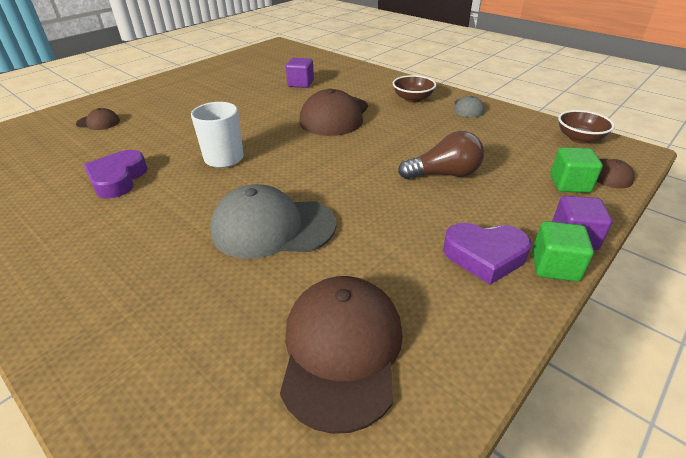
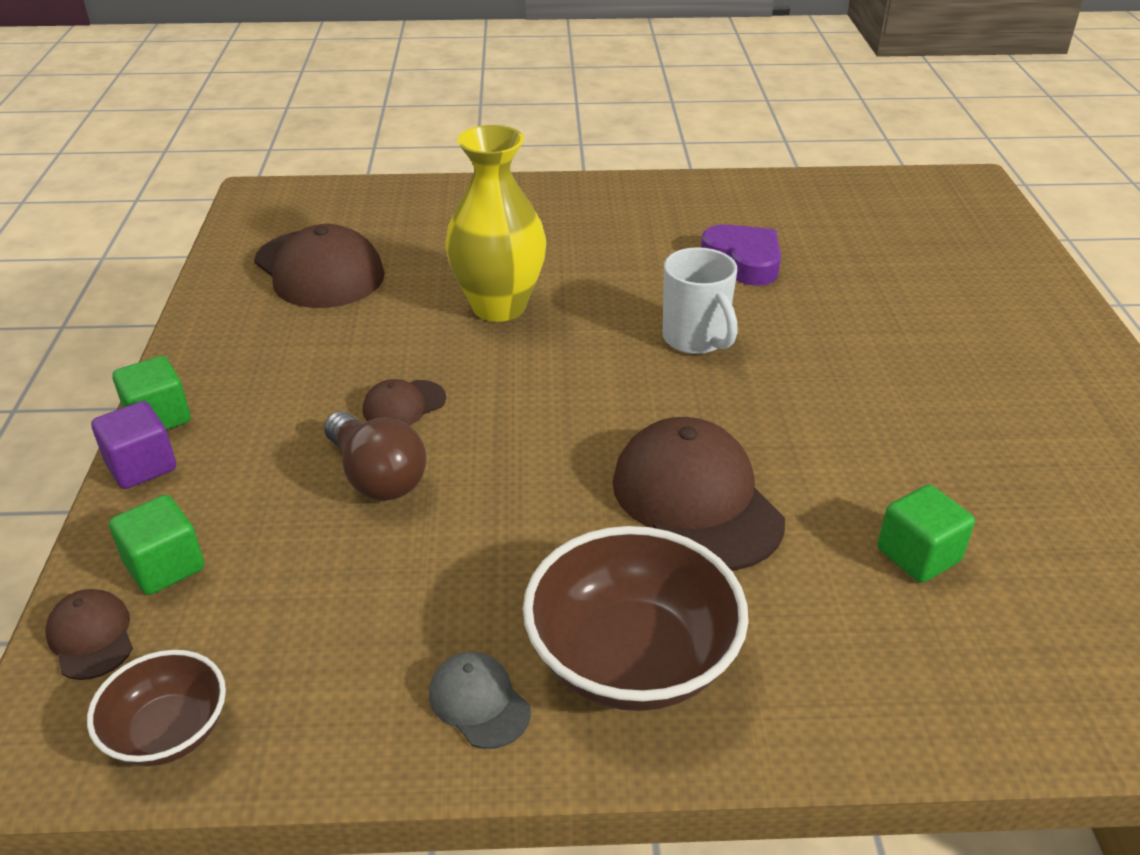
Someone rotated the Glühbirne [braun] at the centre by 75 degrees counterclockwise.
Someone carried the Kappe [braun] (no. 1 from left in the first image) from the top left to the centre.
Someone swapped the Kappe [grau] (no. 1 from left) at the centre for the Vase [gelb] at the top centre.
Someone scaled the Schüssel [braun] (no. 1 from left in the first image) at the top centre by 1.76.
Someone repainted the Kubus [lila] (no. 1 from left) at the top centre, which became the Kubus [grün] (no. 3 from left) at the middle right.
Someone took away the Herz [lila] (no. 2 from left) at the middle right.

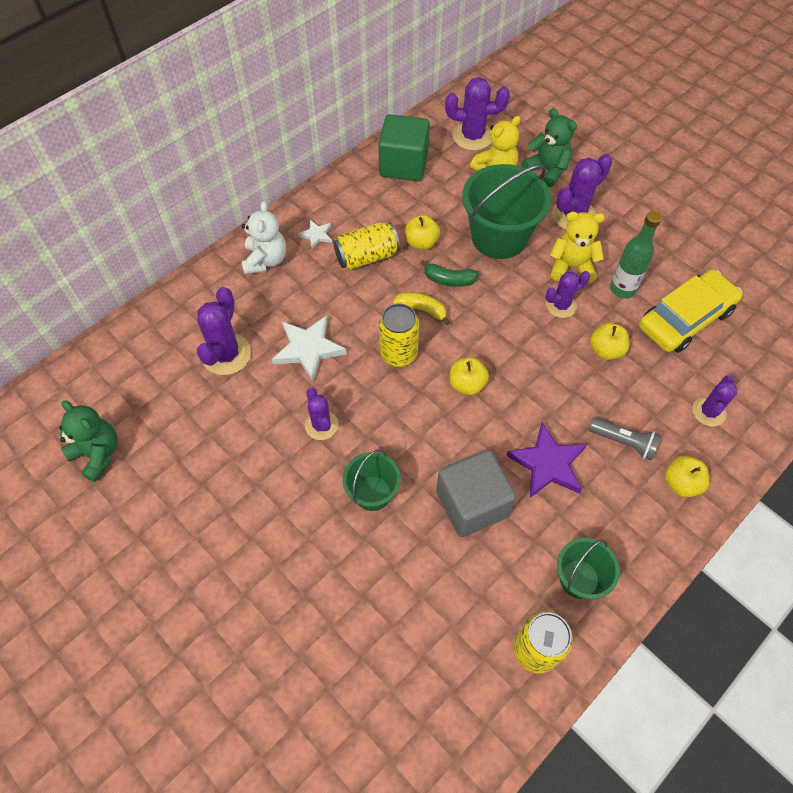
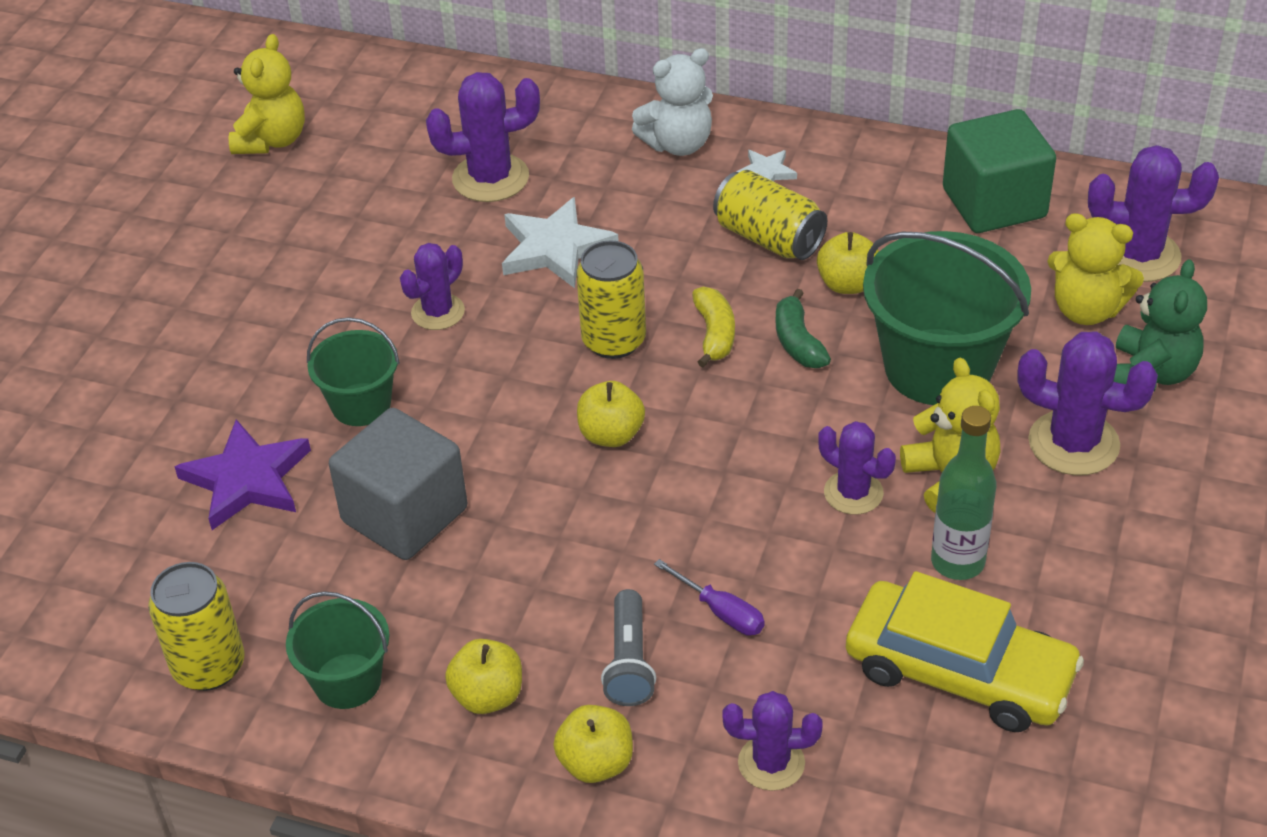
Someone carried the Stern [lila] from the middle right to the middle left.
Someone repainted the Teddybär [grün] (no. 1 from left) at the middle left, which became the Teddybär [gelb] (no. 1 from left) at the top left.
Someone carried the Apfel [gelb] (no. 3 from left in the first image) from the middle right to the bottom centre.
Someone put down the Schraubenzieher [lila] at the bottom centre.
Someone rotated the Kaktus [lila] (no. 3 from left in the first image) at the top centre by 60 degrees counterclockwise.

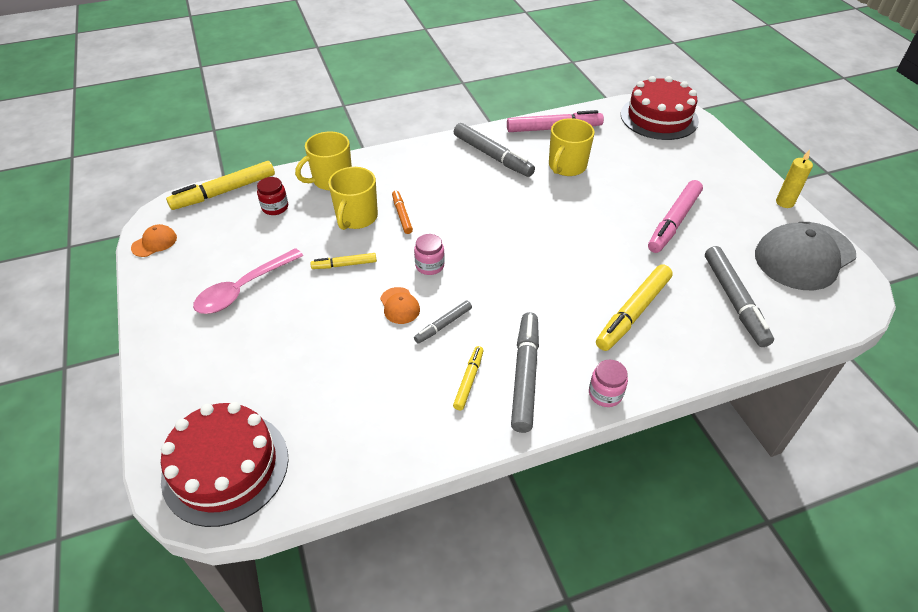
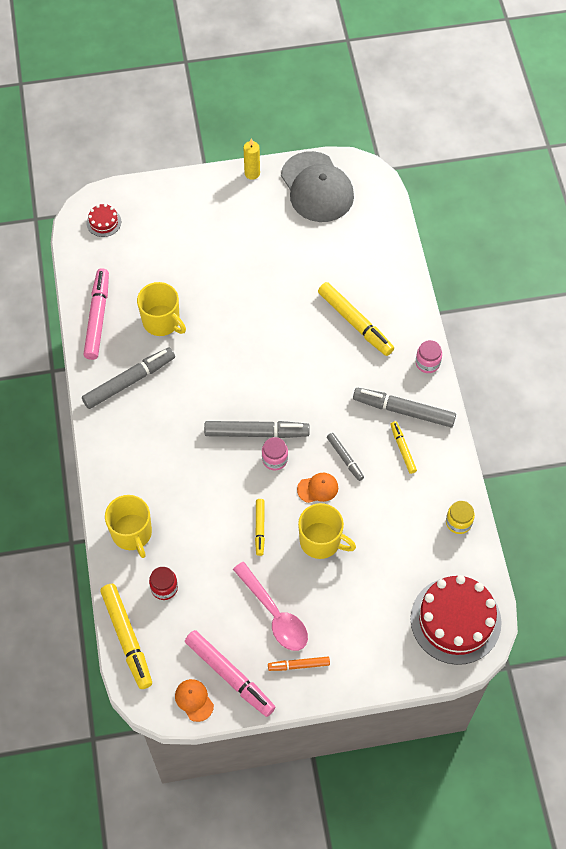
Someone scaled the Kuchen [rot] (no. 2 from left in the first image) at the top right by 0.45.
Someone carried the Filzstift [rosa] (no. 2 from left) from the middle right to the bottom centre.
Someone carried the Filzstift [grau] (no. 4 from left in the first image) from the middle right to the centre.
Someone carried the Filzstift [orange] from the centre to the bottom centre.
Someone carried the Tasse [gelb] (no. 2 from left in the first image) from the top centre to the centre.
Someone rotated the Filzstift [gelb] (no. 3 from left in the first image) at the centre by 45 degrees clockwise.
Someone put down the Einmachglas [gelb] at the middle right.

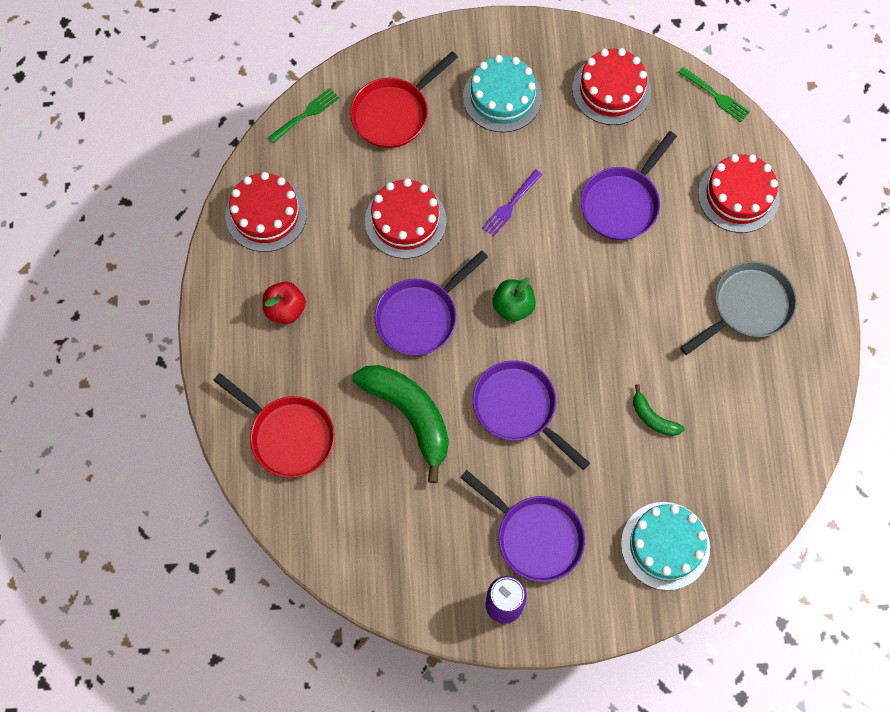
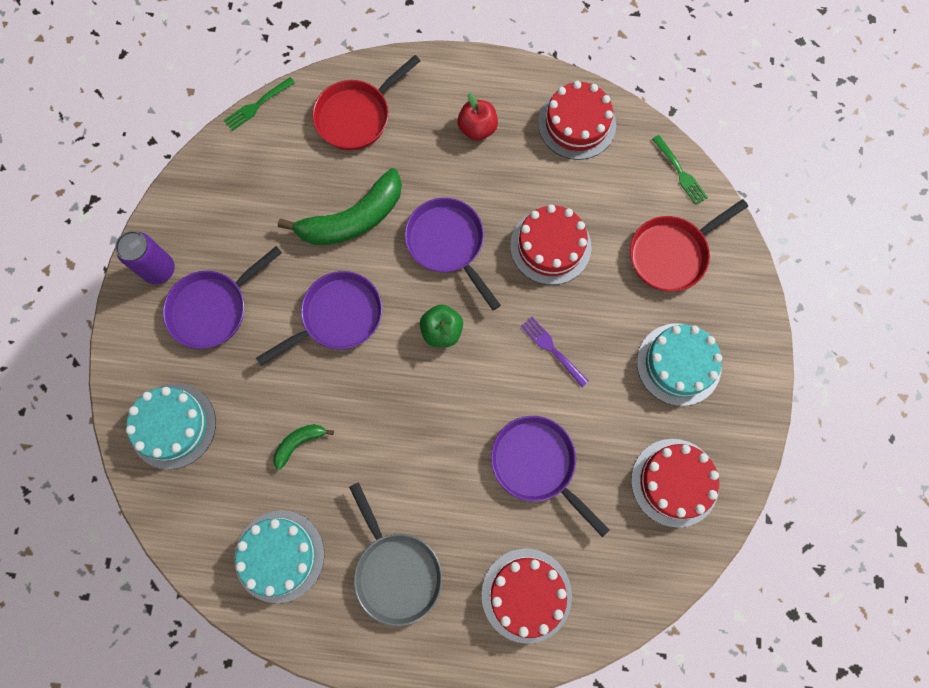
Someone carried the Gabel [grün] (no. 2 from left in the first image) from the top right to the top left.
Someone put down the Kuchen [türkis] (no. 2 from left) at the bottom left.
Someone rotated the Pfanne [rot] (no. 2 from left) at the top centre by 90 degrees counterclockwise.

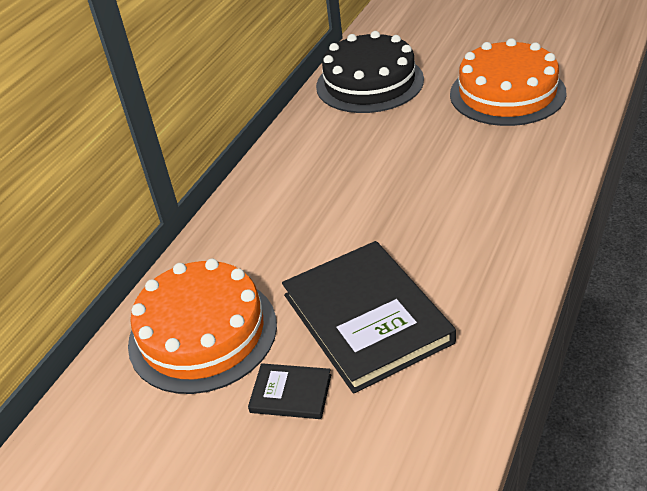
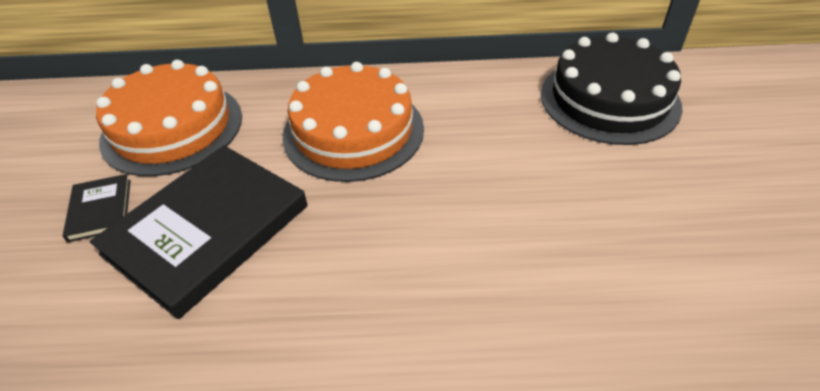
Someone carried the Kuchen [orange] (no. 2 from left) from the top right to the top centre.

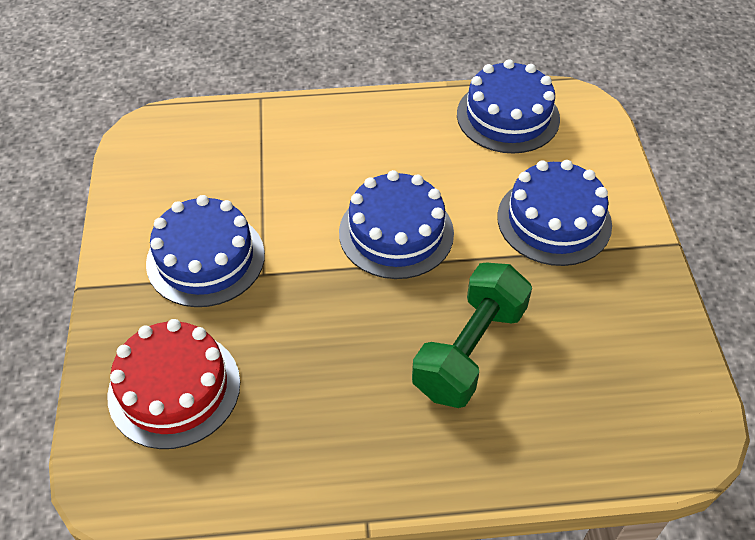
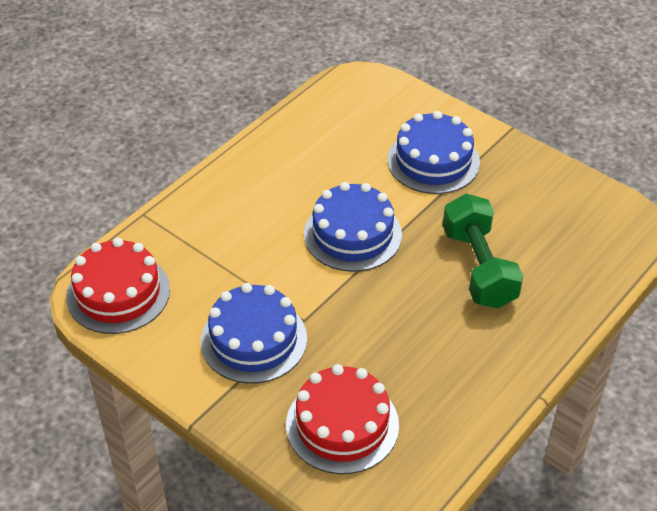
Someone put down the Kuchen [rot] (no. 1 from left) at the middle left.
Someone took away the Kuchen [blau] (no. 3 from left) at the top right.

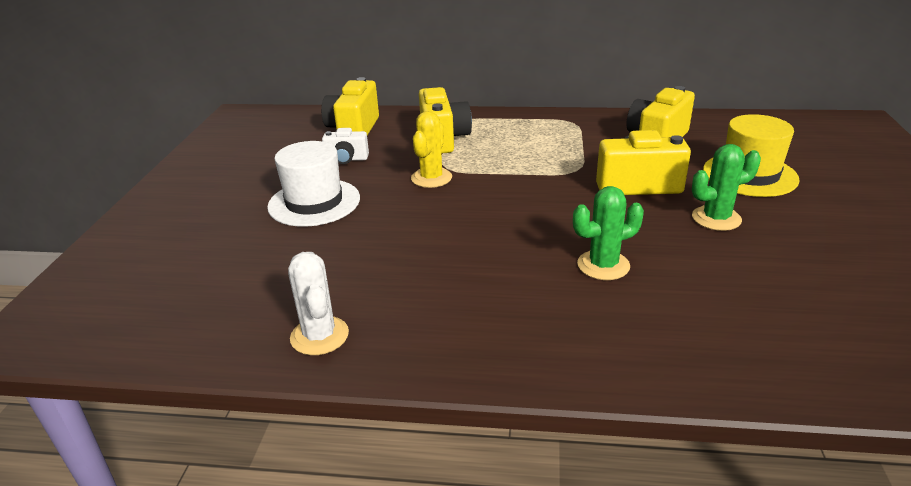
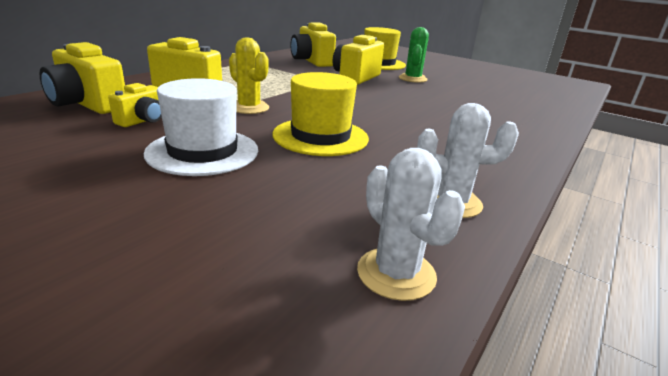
Someone repainted the Kamera [weiß] at the top centre, which became the Kamera [gelb] (no. 2 from left) at the top left.
Someone put down the Hut [gelb] (no. 1 from left) at the top centre.
Someone put down the Kaktus [weiß] (no. 1 from left) at the centre.
Someone took away the Kaktus [grün] (no. 1 from left) at the middle right.

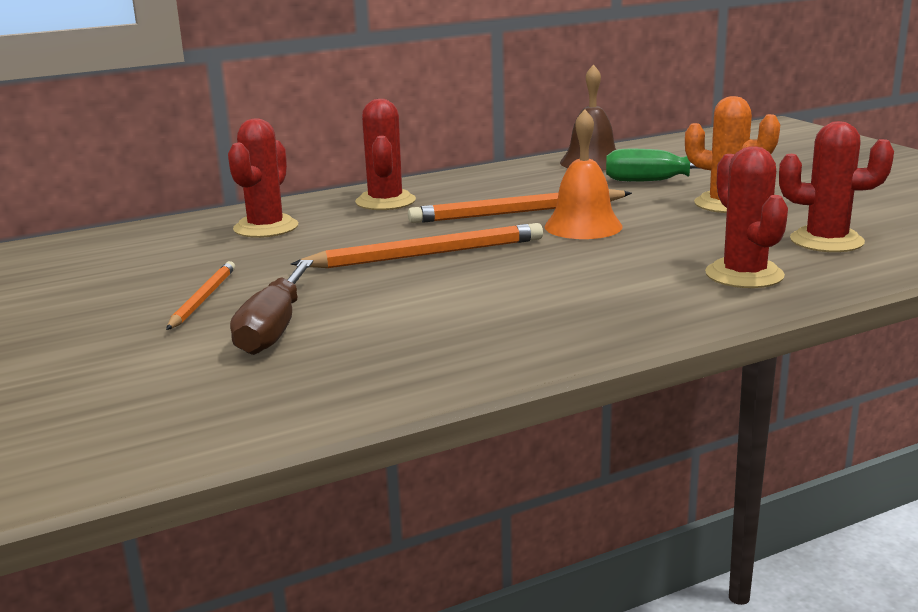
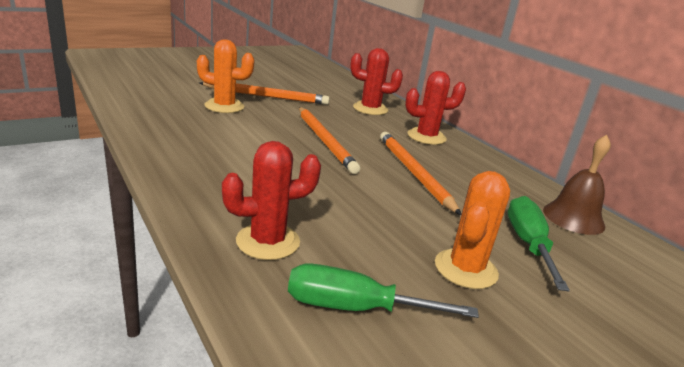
Someone swapped the Schraubenzieher [braun] at the middle left for the Kaktus [orange] (no. 1 from left) at the top left.
Someone scaled the Bleistift [orange] (no. 1 from left) at the middle left by 1.67.
Someone swapped the Kaktus [rot] (no. 4 from left) at the top right for the Schraubenzieher [grün] (no. 1 from left) at the bottom centre.
Someone took away the Glocke [orange] at the top centre.

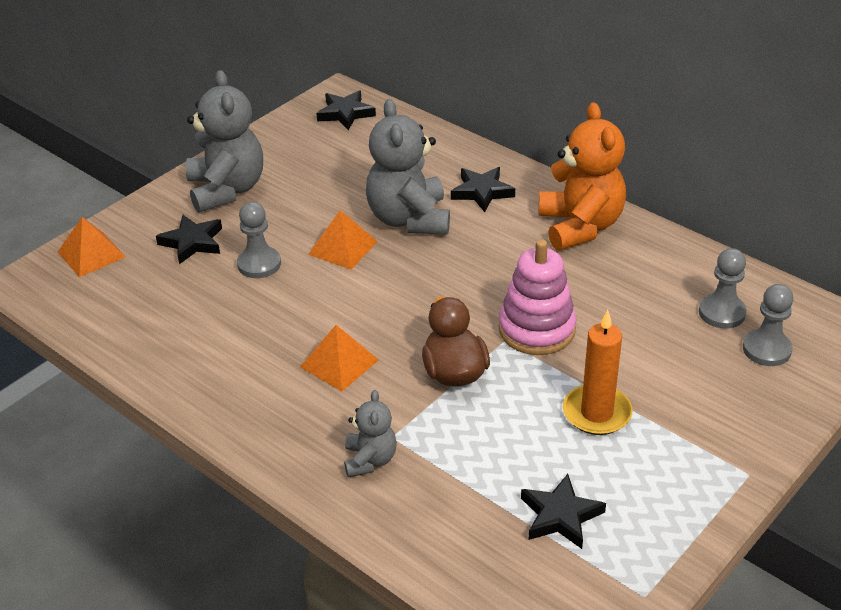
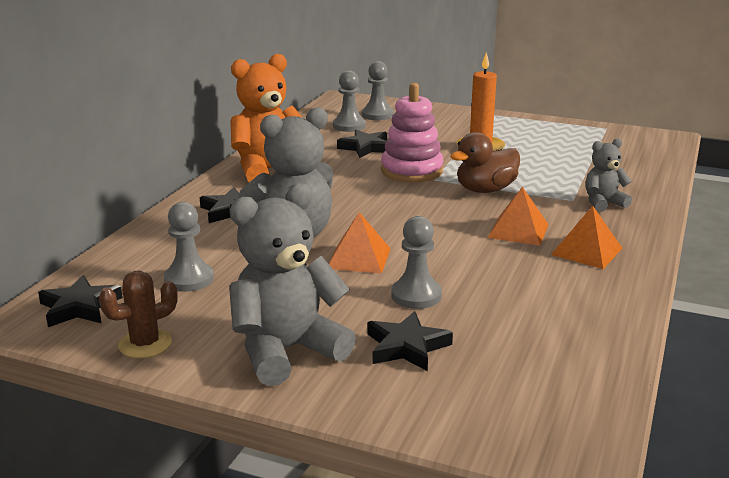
Someone put down the Kaktus [braun] at the middle left.
Someone put down the Bauer [grau] (no. 1 from left) at the middle left.
Someone carried the Stern [schwarz] (no. 4 from left in the first image) from the bottom right to the top centre.
Someone carried the Pyramide [orange] (no. 1 from left in the first image) from the middle left to the middle right.

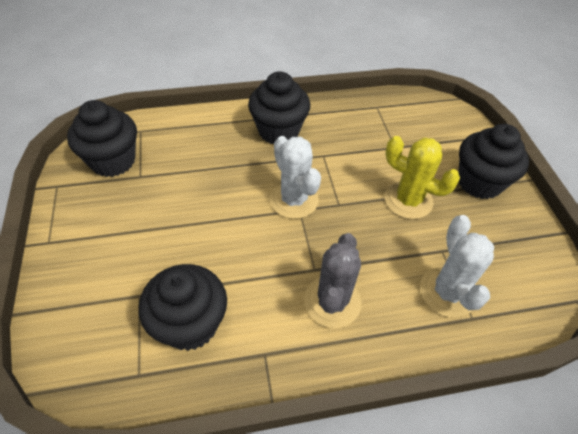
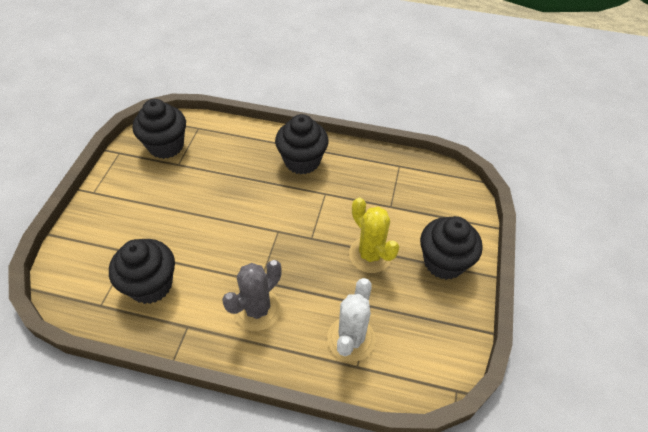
Someone took away the Kaktus [weiß] (no. 1 from left) at the centre.

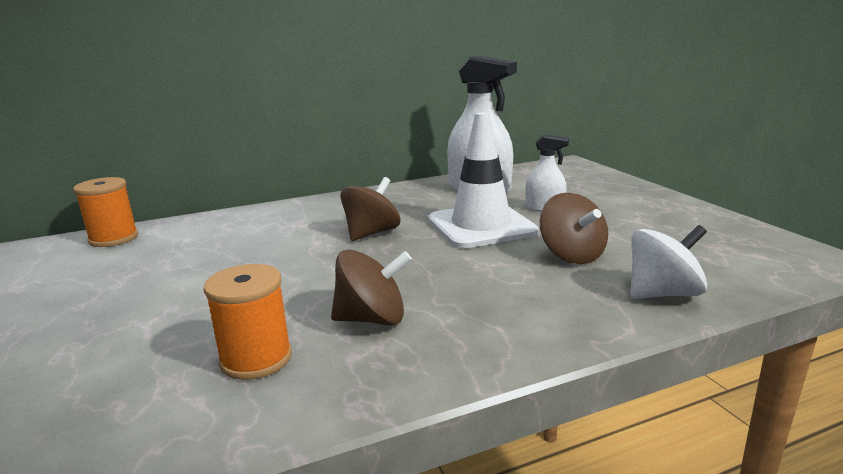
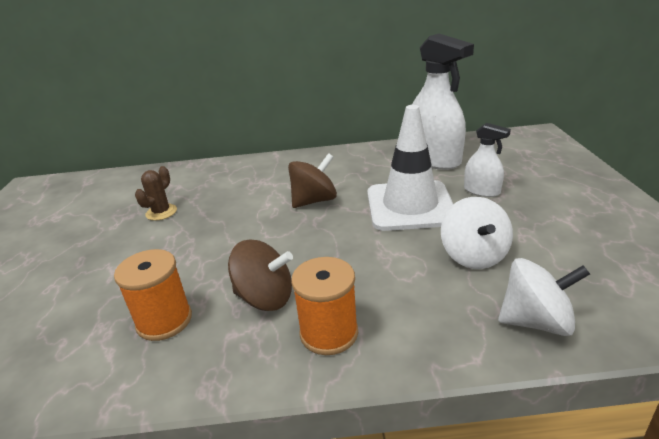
Someone put down the Kaktus [braun] at the middle left.
Someone carried the Garnrolle [orange] (no. 1 from left in the first image) from the middle left to the bottom centre.
Someone repainted the Kreisel [braun] (no. 3 from left) at the middle right, which became the Kreisel [weiß] (no. 1 from left) at the middle right.

